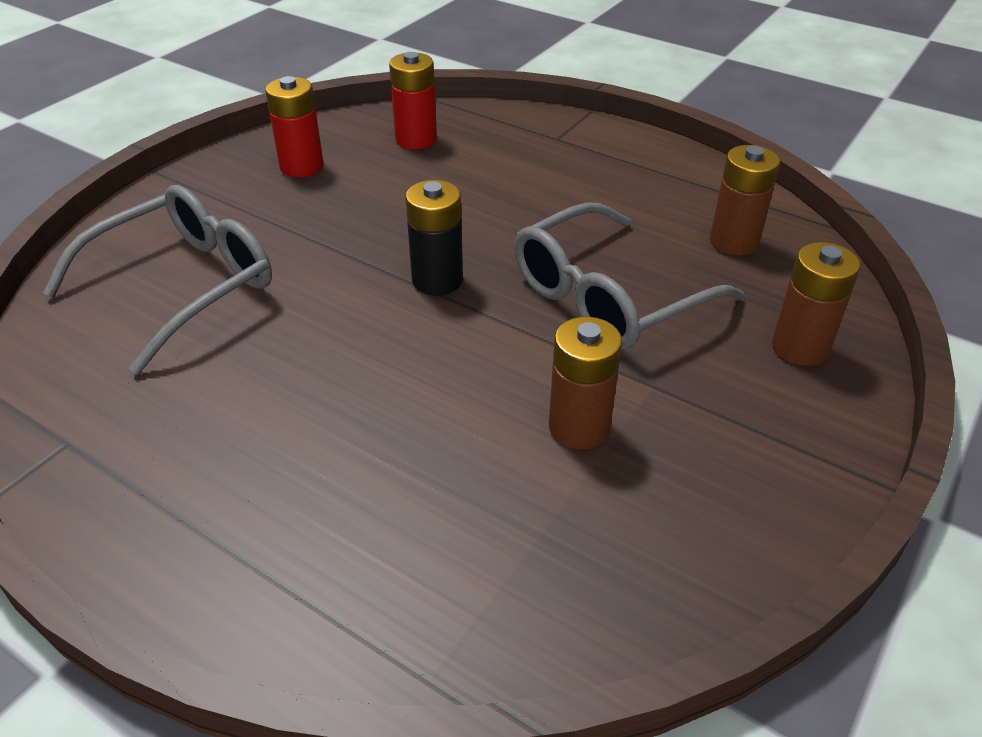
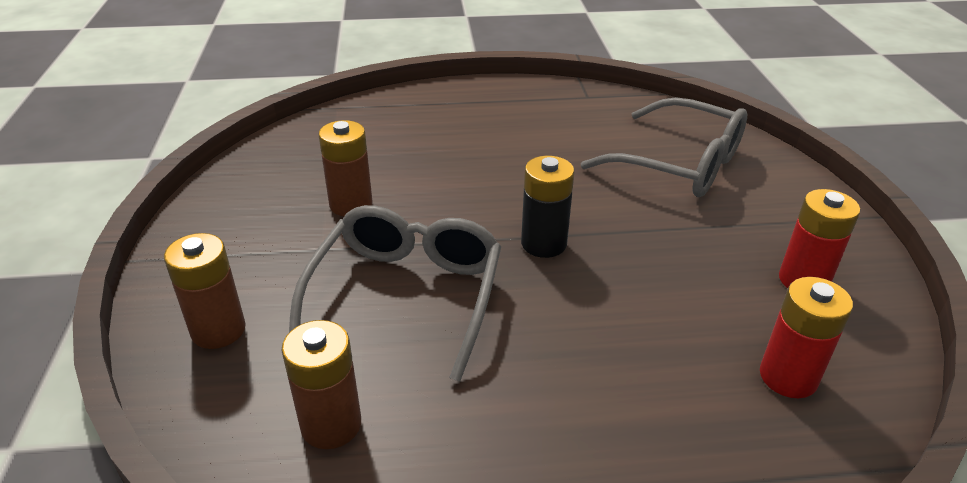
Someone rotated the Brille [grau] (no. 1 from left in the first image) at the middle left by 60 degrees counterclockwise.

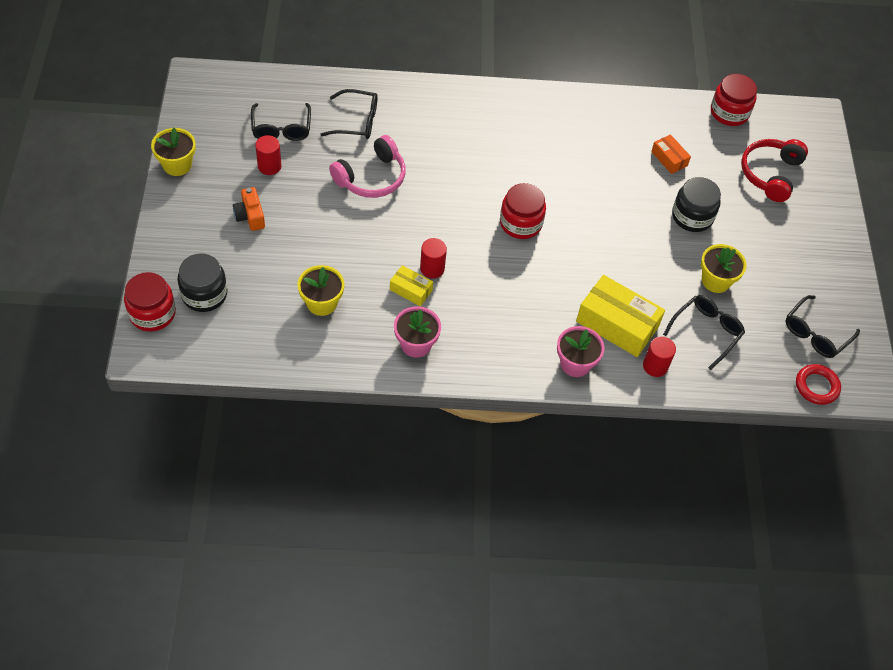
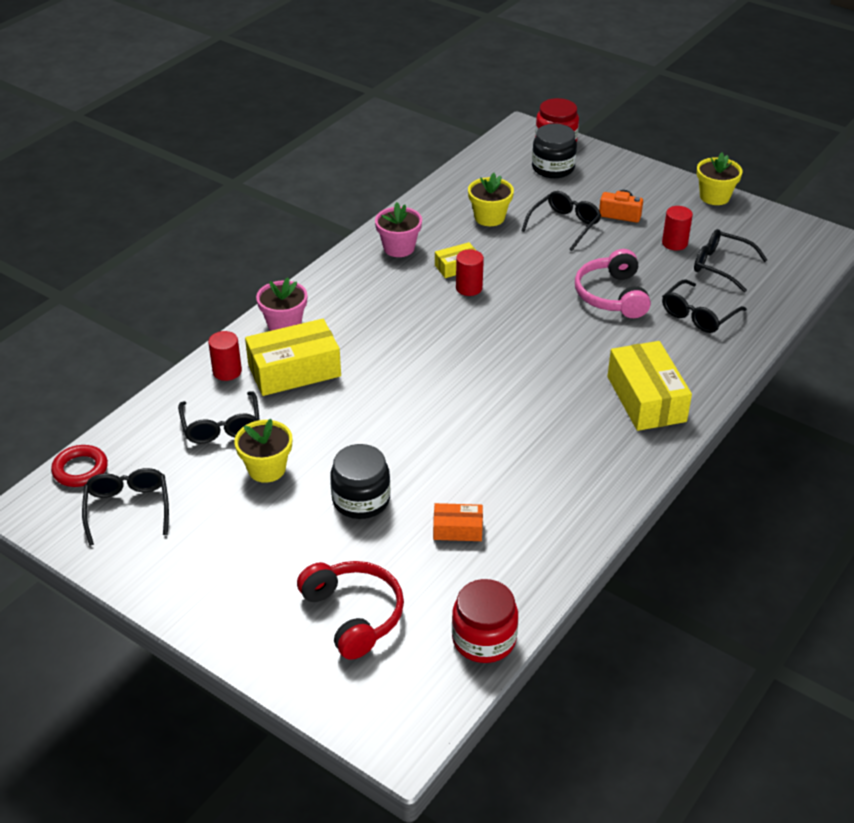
Someone put down the Brille [schwarz] (no. 3 from left) at the top centre.
Someone put down the Schachtel [gelb] (no. 3 from left) at the middle right.
Someone took away the Einmachglas [rot] (no. 2 from left) at the top centre.

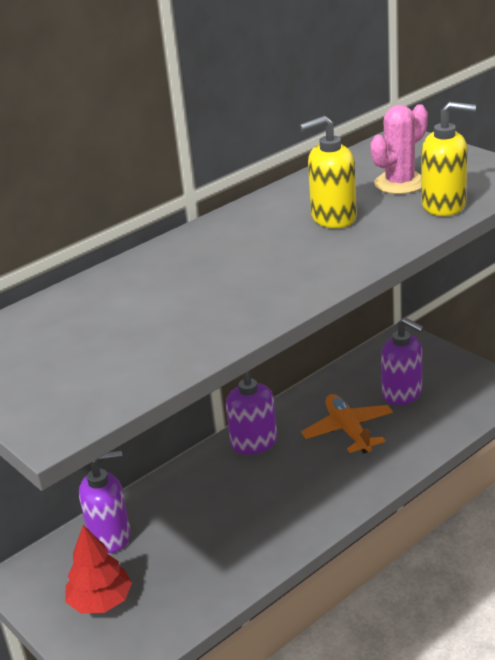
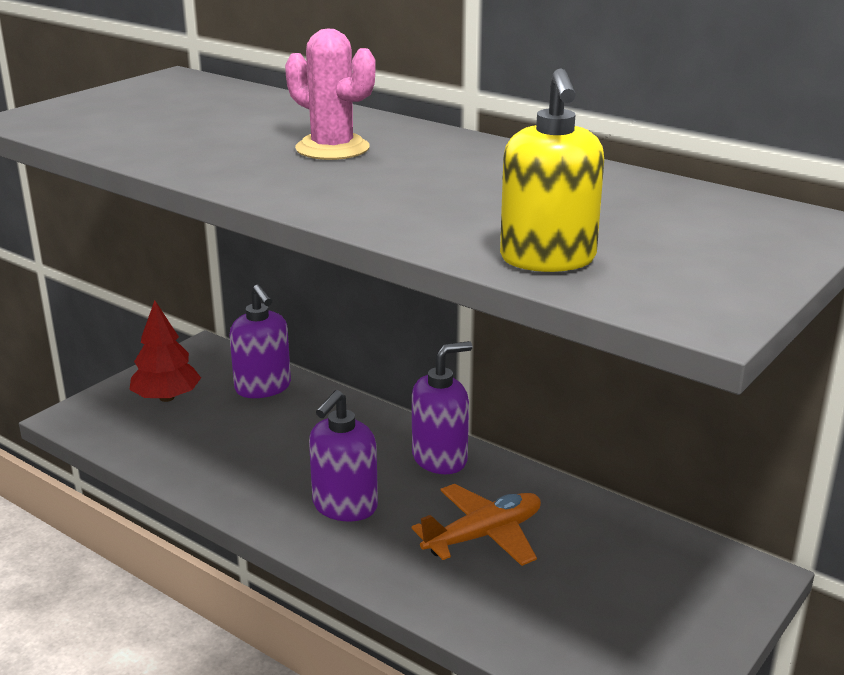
Someone carried the Kaktus [rosa] from the top right to the top centre.
Someone carried the Seifenspender [lila] (no. 3 from left in the first image) from the middle right to the bottom centre.
Someone took away the Seifenspender [gelb] (no. 1 from left) at the top centre.

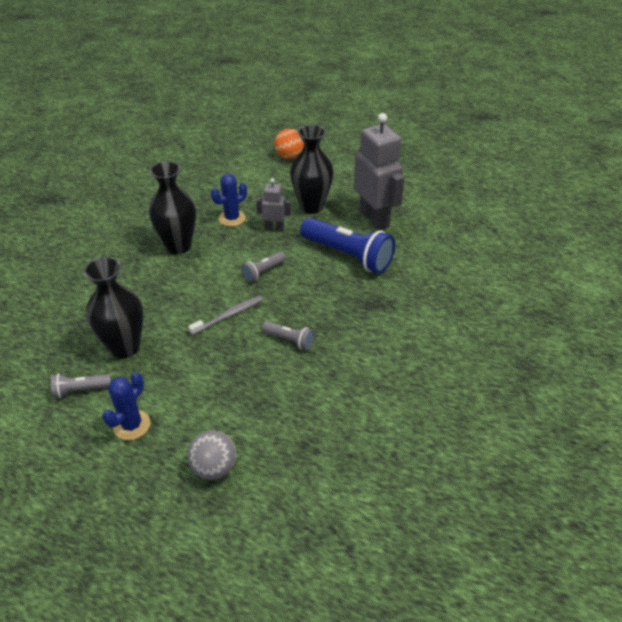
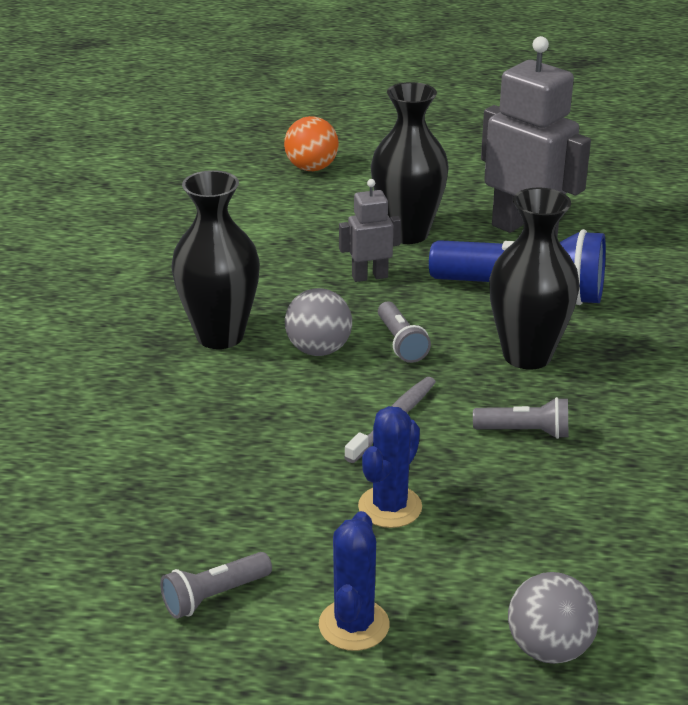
Someone put down the Ball [grau] (no. 1 from left) at the centre.
Someone carried the Kaktus [blau] (no. 2 from left) from the top centre to the centre.
Someone rotated the Taschenlampe [grau] (no. 2 from left) at the centre by 45 degrees counterclockwise.
Someone carried the Vase [schwarz] (no. 1 from left in the first image) from the middle left to the middle right.

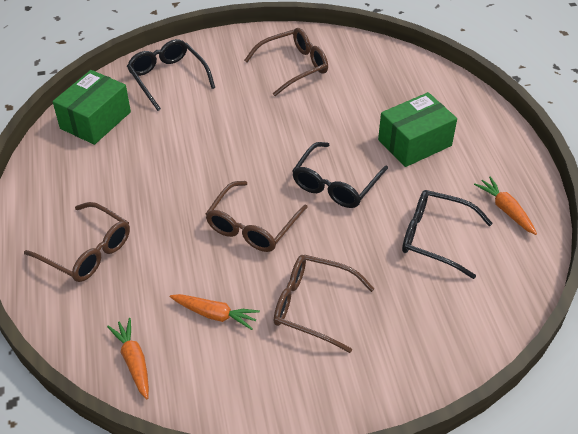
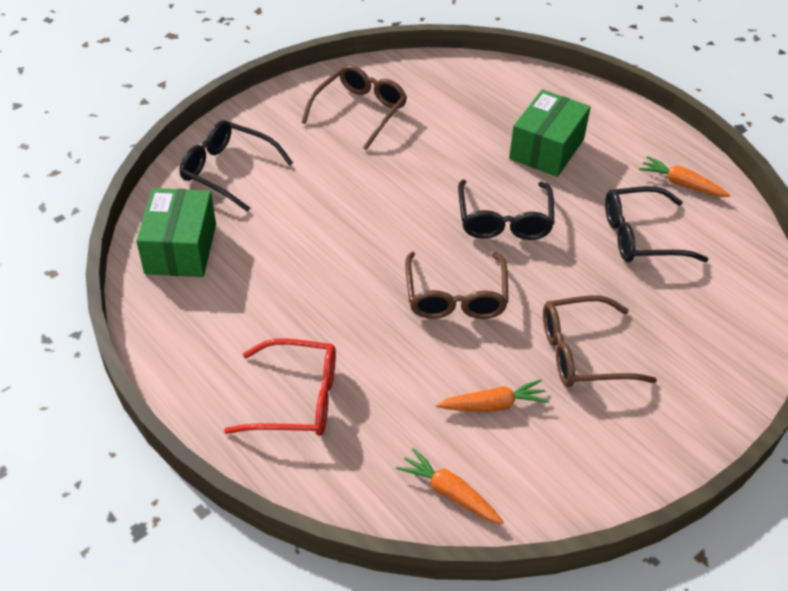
Someone repainted the Brille [braun] (no. 1 from left) at the middle left, which became the Brille [rot] at the centre.

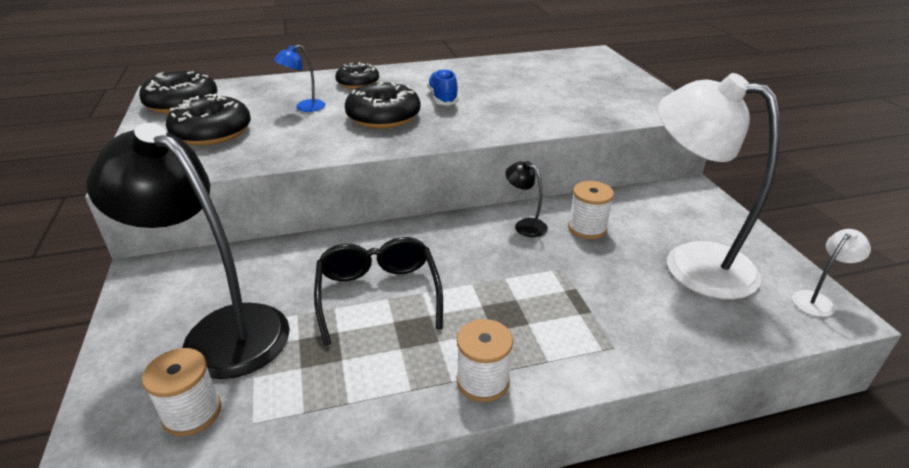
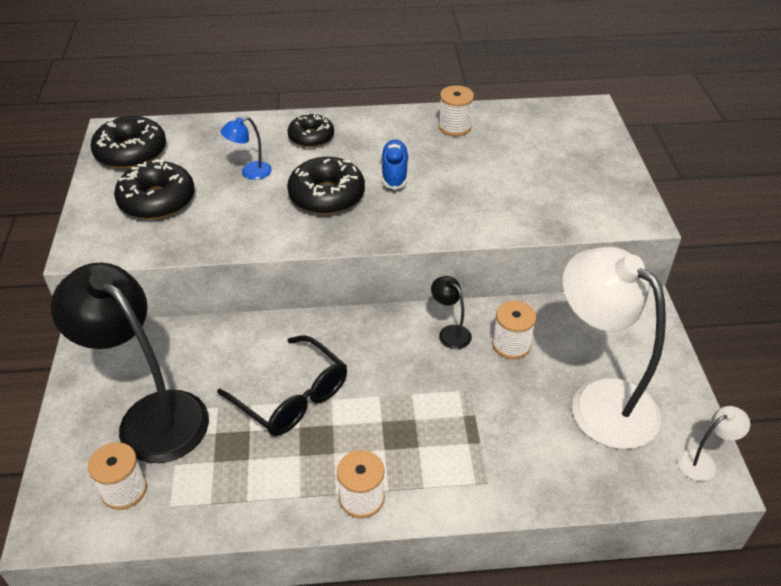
Someone rotated the Brille [schwarz] at the centre by 135 degrees clockwise.
Someone put down the Garnrolle [weiß] (no. 3 from left) at the top centre.

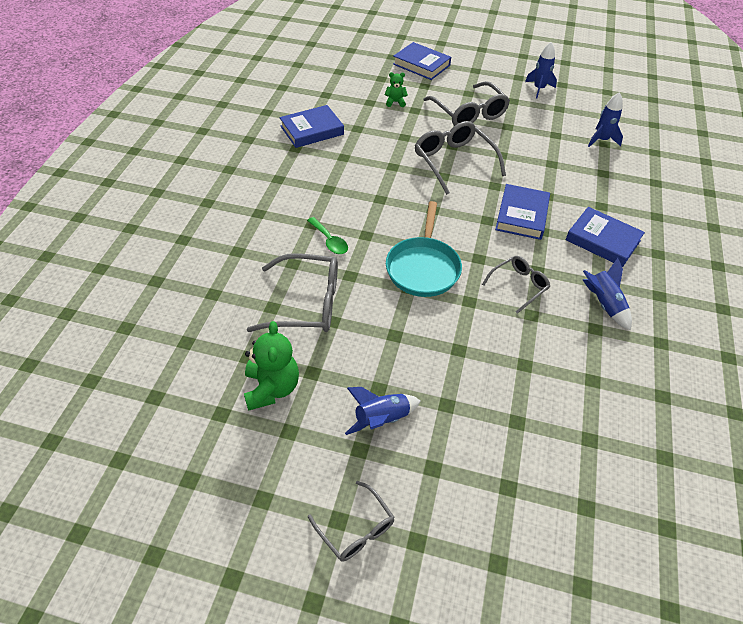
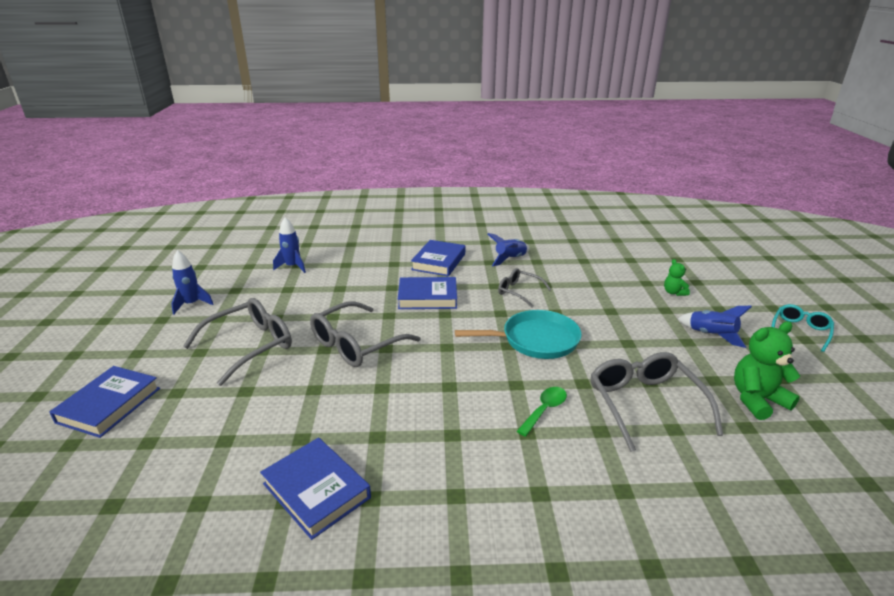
Someone carried the Teddybär [grün] (no. 2 from left in the first image) from the top centre to the middle right.
Someone repainted the Brille [grau] (no. 2 from left) at the bottom centre, which became the Brille [türkis] at the middle right.

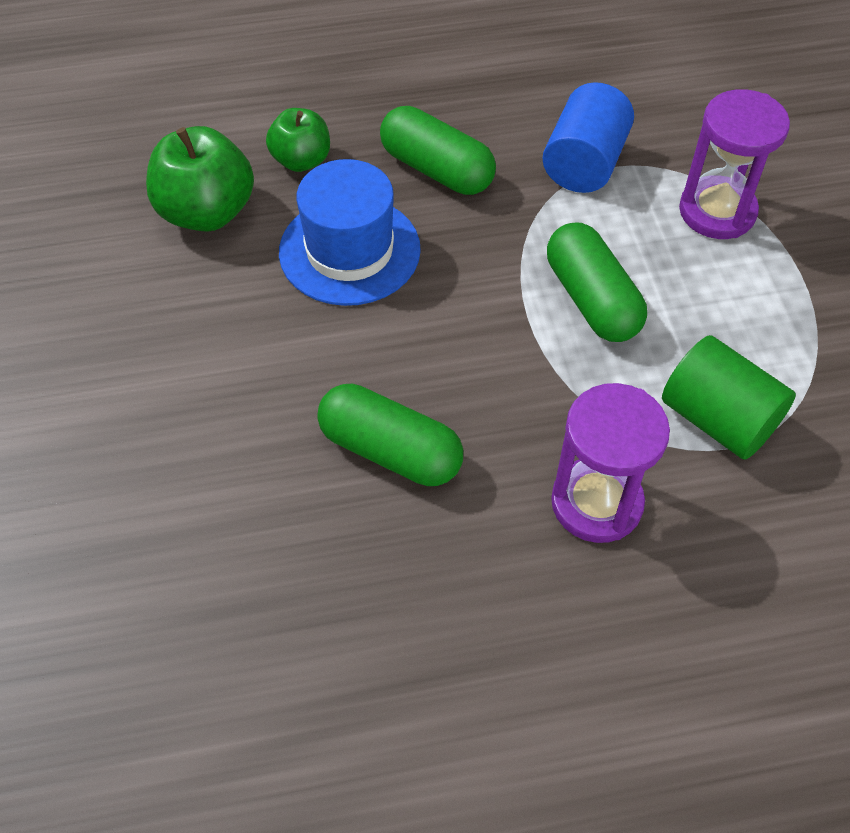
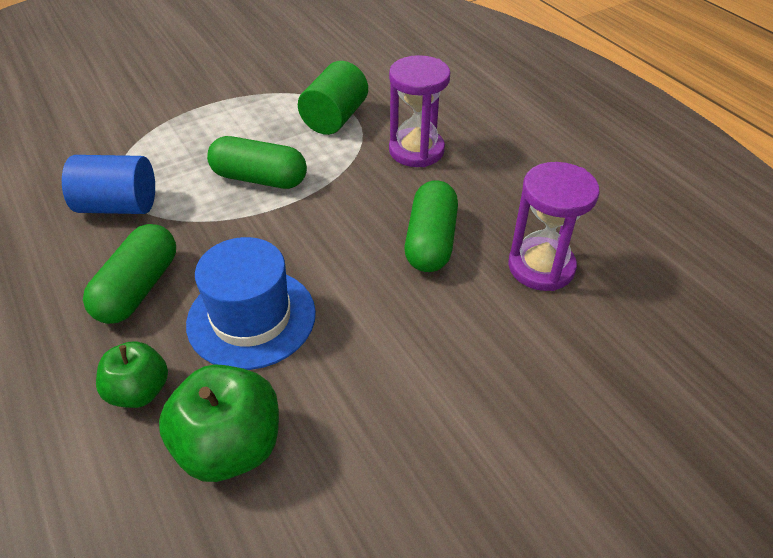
Someone rotated the Kapsel [grün] (no. 3 from left in the first image) at the middle right by 60 degrees clockwise.
Someone carried the Sanduhr [lila] (no. 2 from left) from the top right to the middle right.

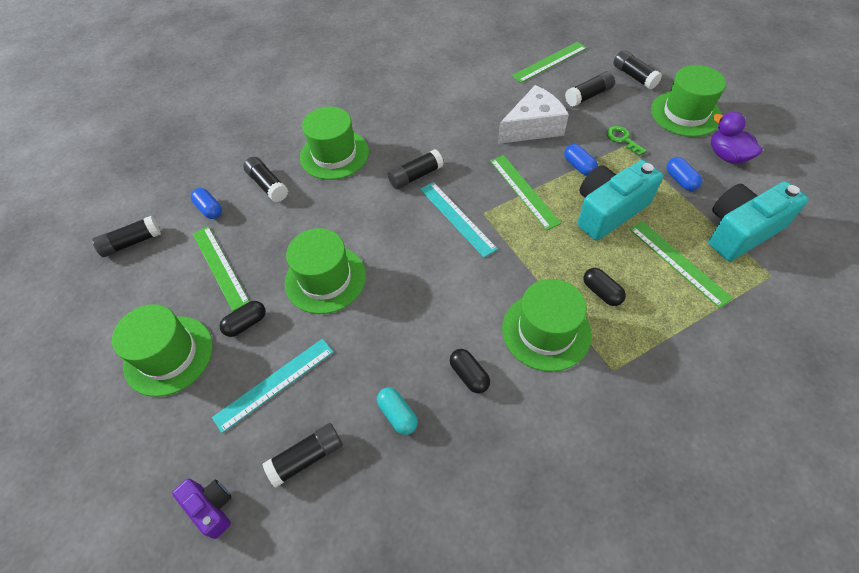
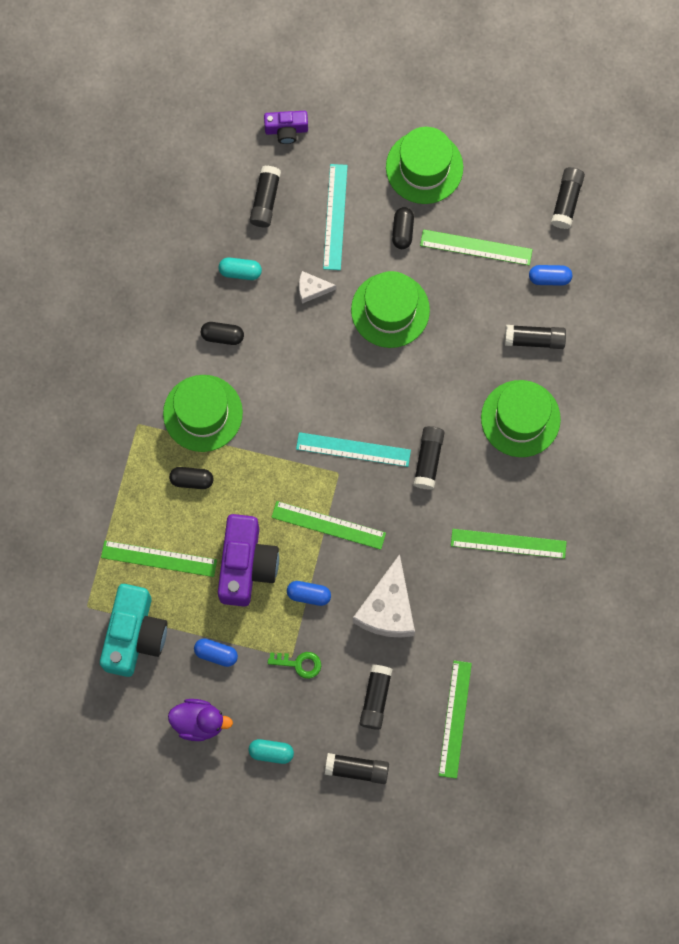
Someone repainted the Kamera [türkis] (no. 1 from left) at the middle right, which became the Kamera [lila] (no. 1 from left) at the centre.
Someone swapped the Hut [grün] (no. 5 from left) at the top right for the Kapsel [türkis] (no. 2 from left) at the bottom centre.
Someone put down the Käse [weiß] (no. 1 from left) at the top centre.
Someone put down the Lineal [grün] (no. 5 from left) at the middle right.

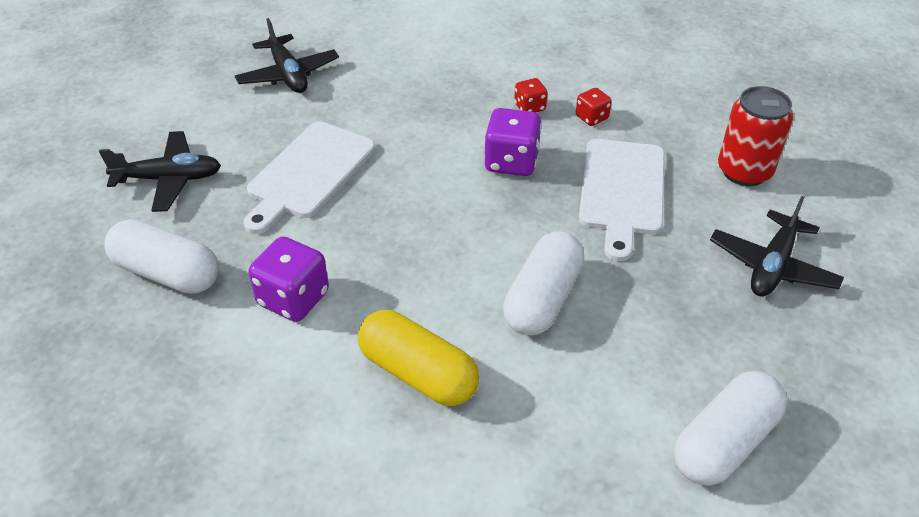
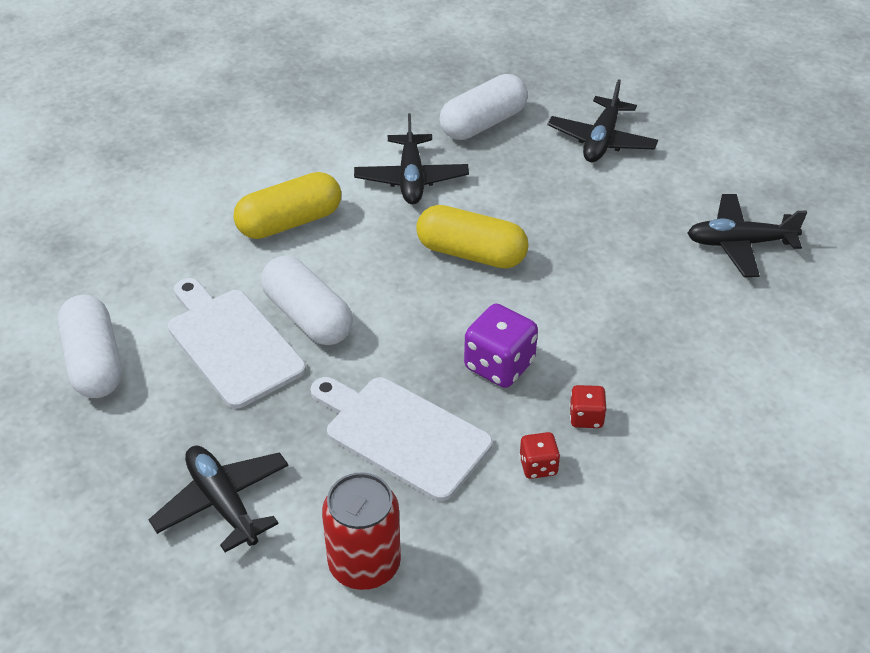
Someone carried the Schneidebrett [weiß] (no. 1 from left) from the centre to the middle left.
Someone swapped the Spielwürfel [lila] (no. 1 from left) at the middle left for the Flugzeug [schwarz] (no. 2 from left) at the top centre.
Someone put down the Kapsel [gelb] (no. 2 from left) at the centre.

